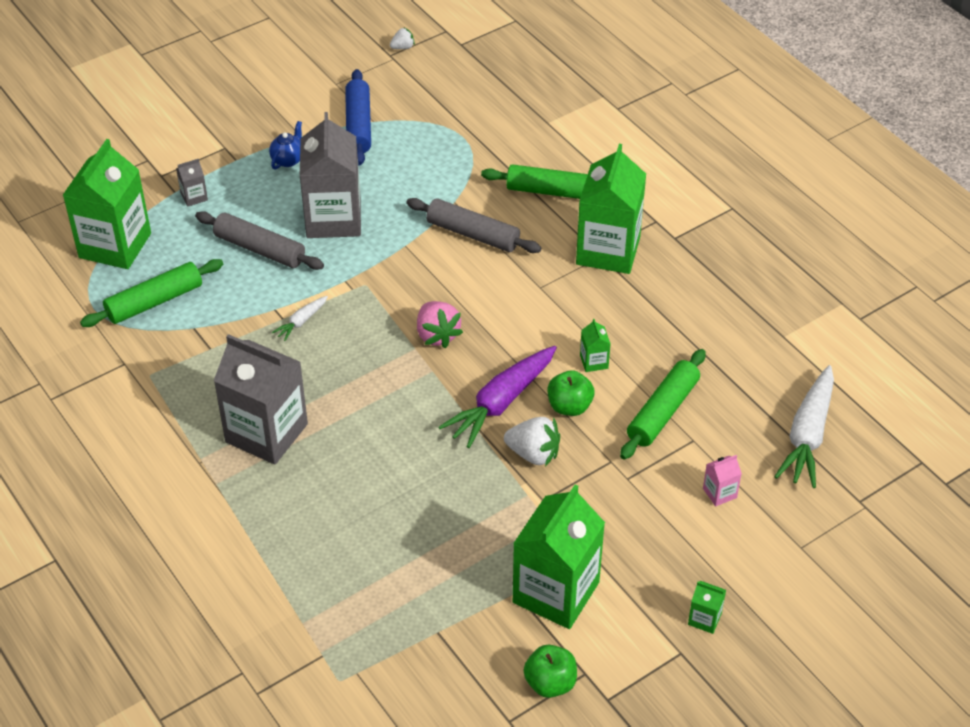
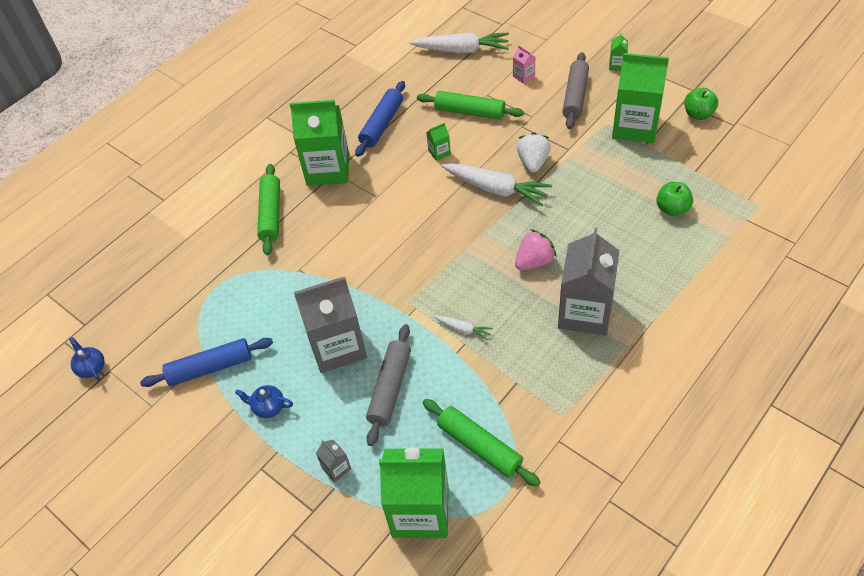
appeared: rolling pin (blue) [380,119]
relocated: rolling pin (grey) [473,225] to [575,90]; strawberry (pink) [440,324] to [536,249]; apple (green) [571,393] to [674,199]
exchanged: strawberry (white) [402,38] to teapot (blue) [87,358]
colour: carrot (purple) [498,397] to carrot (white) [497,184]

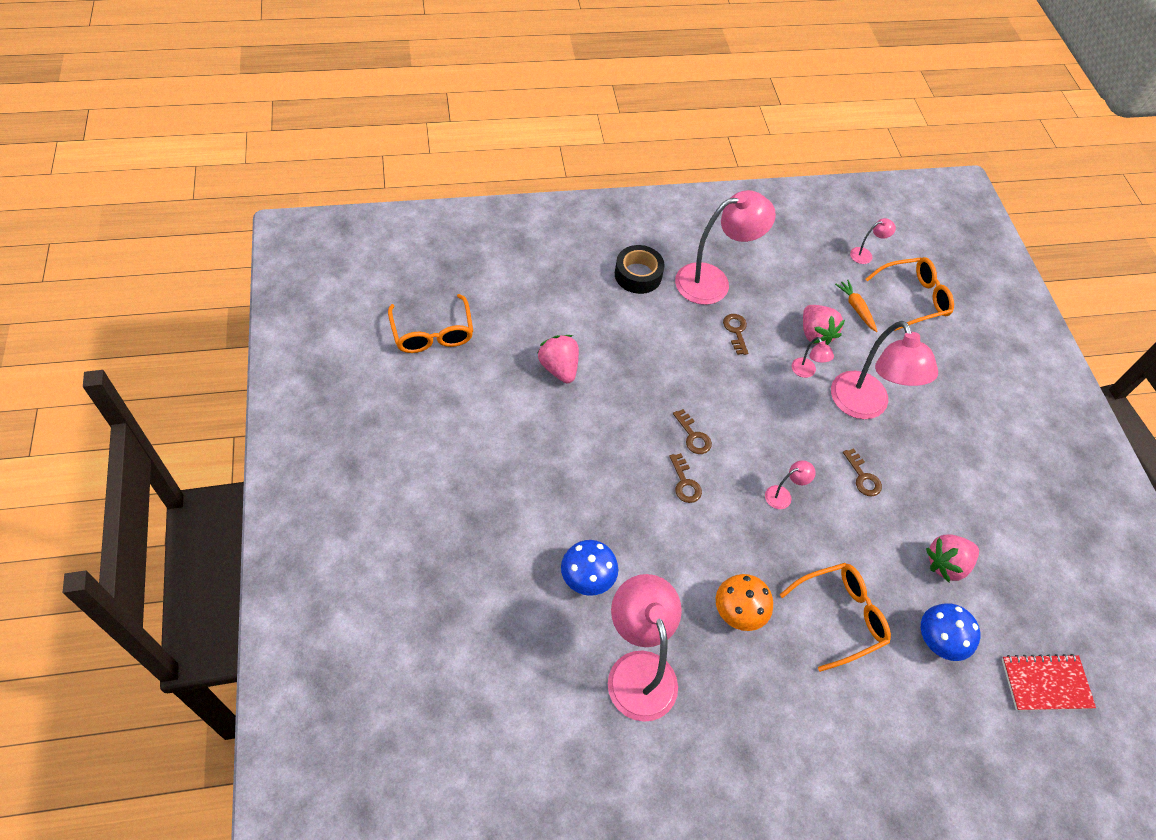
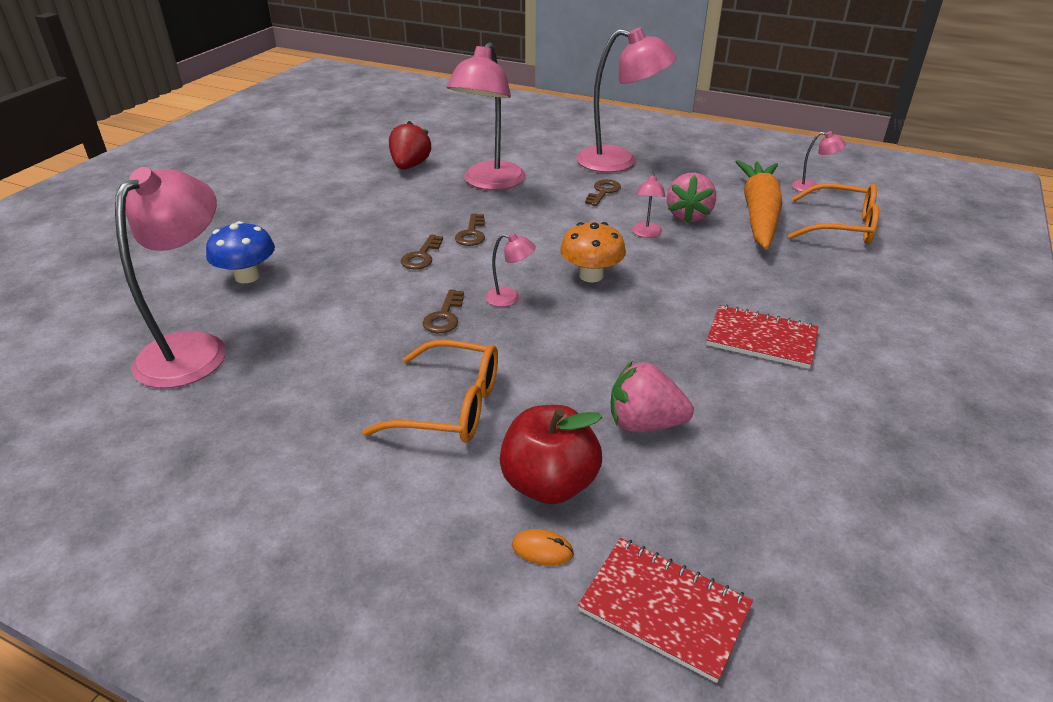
missing: glasses (orange) [430,323]; tape (black) [640,269]
appeared: mouse (orange) [543,547]; notebook (red) [762,337]
relocated: mushroom (orange) [744,602] to [593,252]; lamp (pink) [884,370] to [486,116]; key (brown) [862,472] to [443,311]
exchanged: mushroom (blue) [950,632] to apple (red) [551,454]
colour: strawberry (pink) [558,359] to strawberry (red) [410,145]
size: carrot (orange) [856,306] = [759,205] x2.22

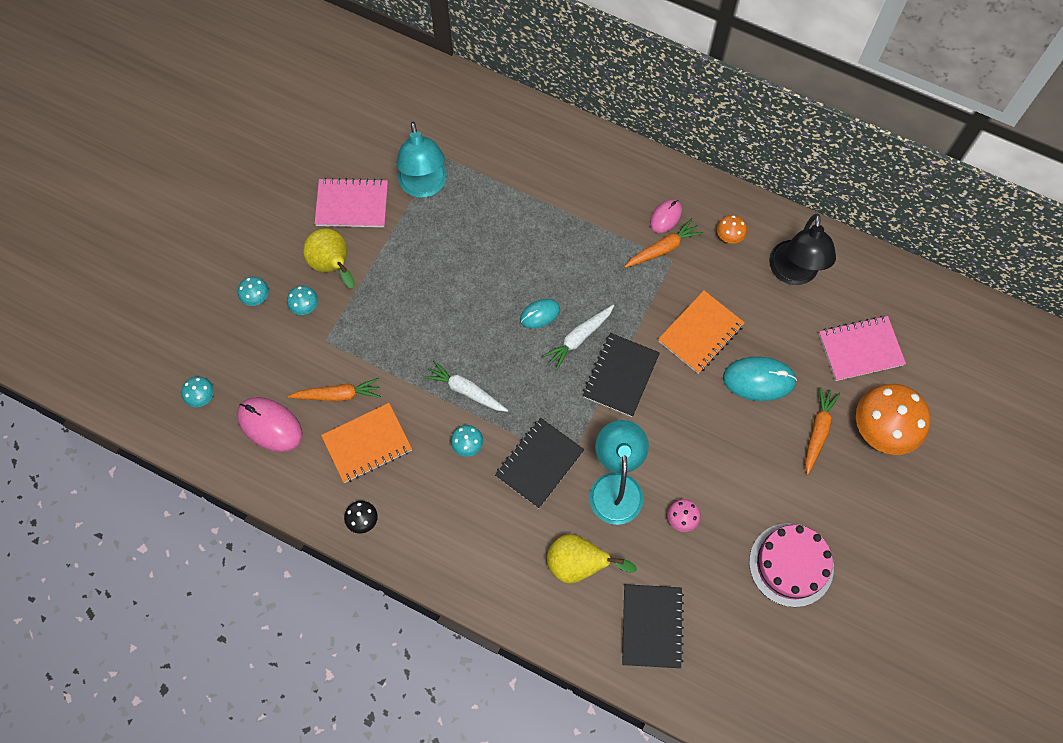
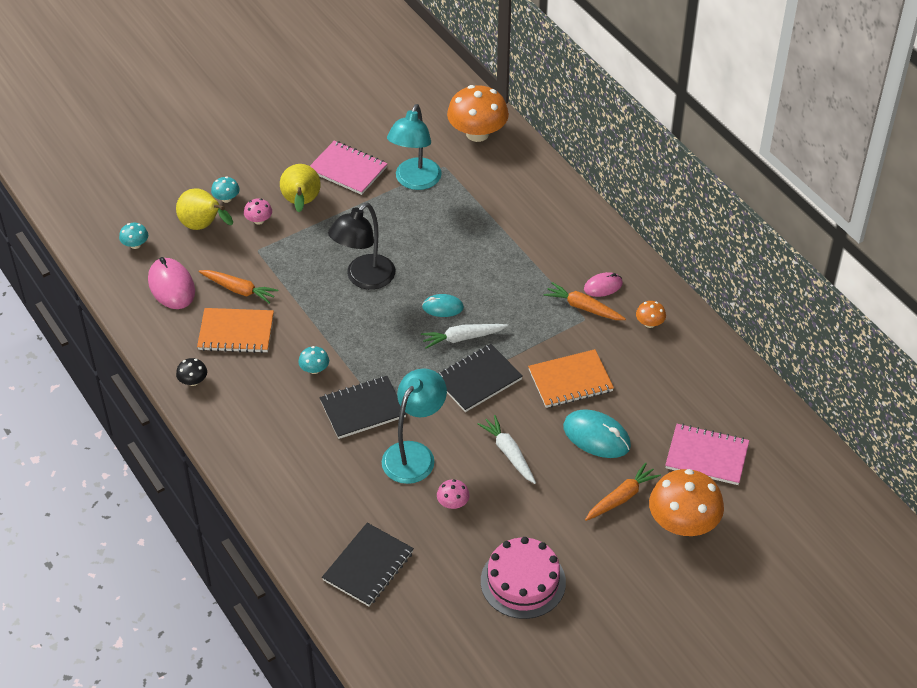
appeared: mushroom (orange) [478,113]
relocated: carrot (white) [465,386] to [507,449]; pear (yellow) [592,558] to [204,209]; lamp (black) [802,249] to [361,246]
colour: mushroom (turquoise) [302,300] to mushroom (pink) [258,211]
spun: carrot (orange) [663,243] = [585,301] 150 degrees counterclockwise

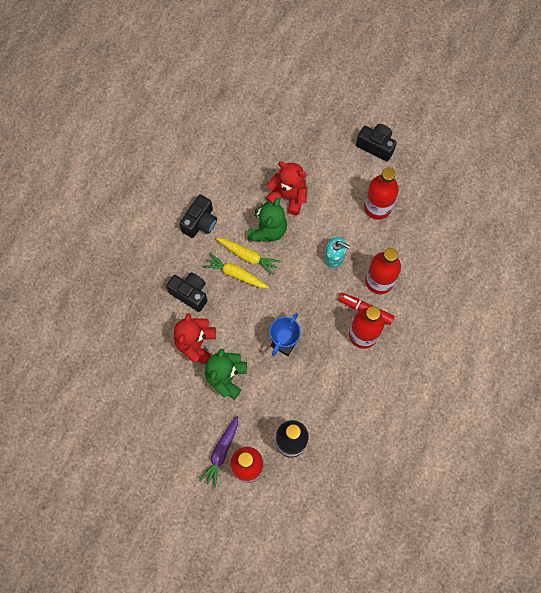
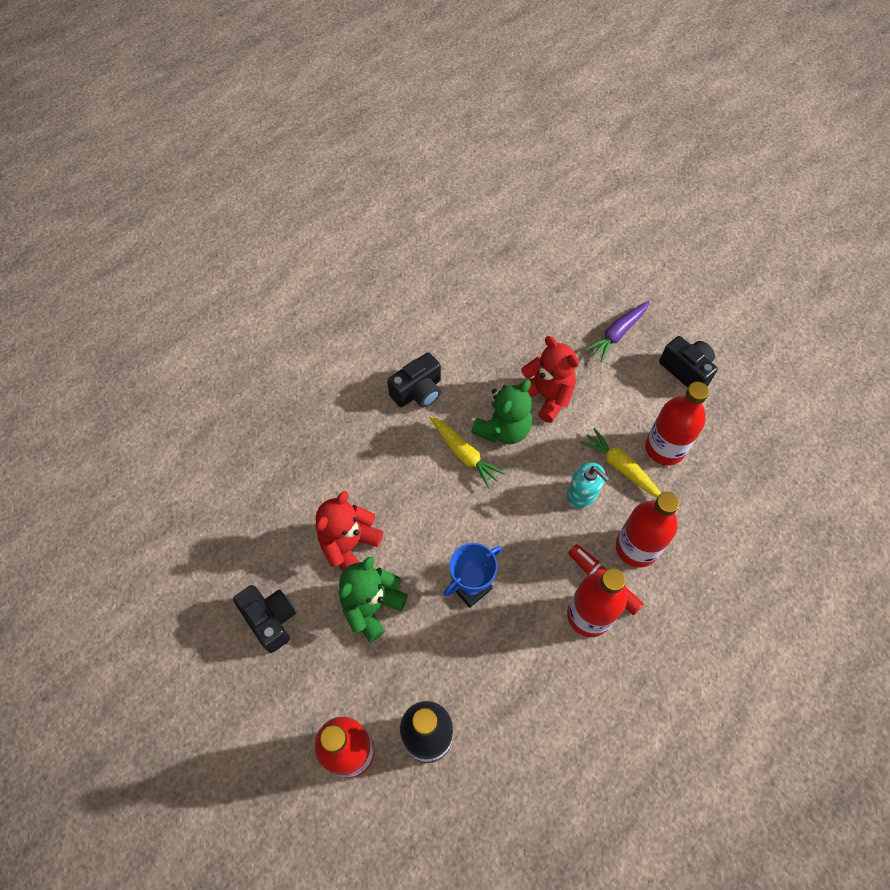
relocated: camera (black) [187,292] to [264,619]; carrot (purple) [218,452] to [617,331]; carrot (yellow) [236,270] to [620,462]

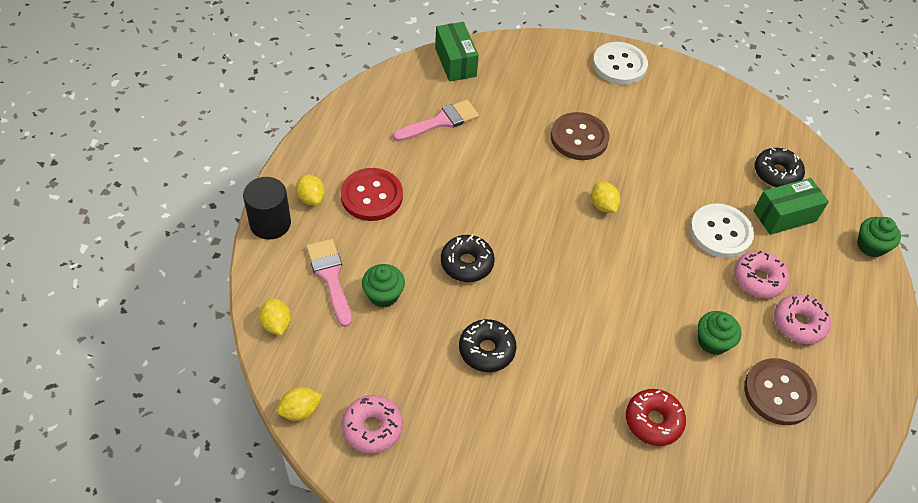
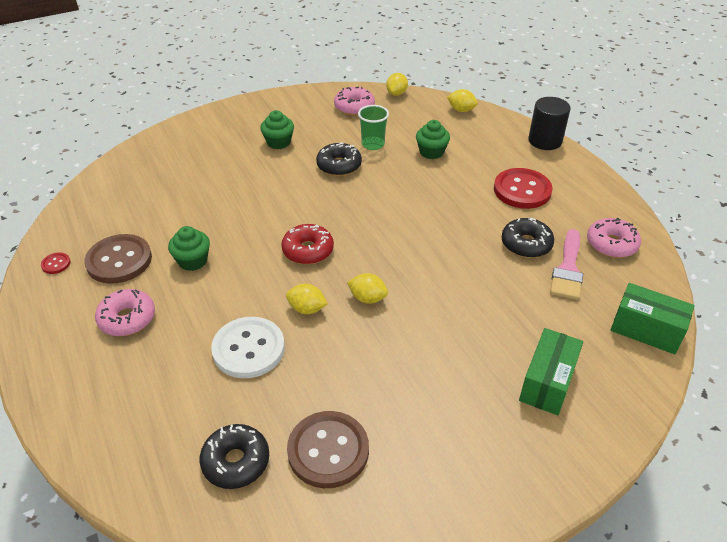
missing: brush (pink) [329,283]; button (white) [620,63]
appeared: button (red) [56,263]; cup (green) [373,127]
relocated: lemon (yellow) [310,190] to [307,299]; donut (black) [468,258] to [528,238]; button (brown) [580,136] to [328,449]; donut (red) [656,417] to [307,244]; donut (pink) [761,274] to [614,238]; box (green) [791,206] to [551,371]; cupcake (green) [879,237] to [277,129]

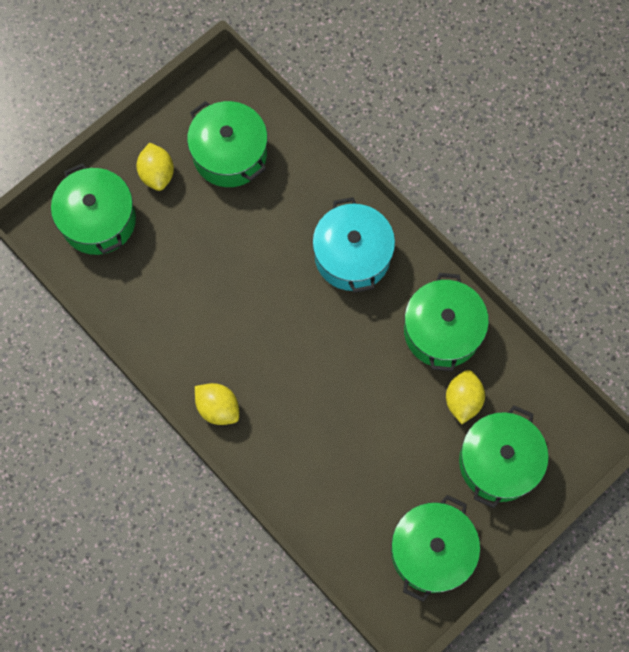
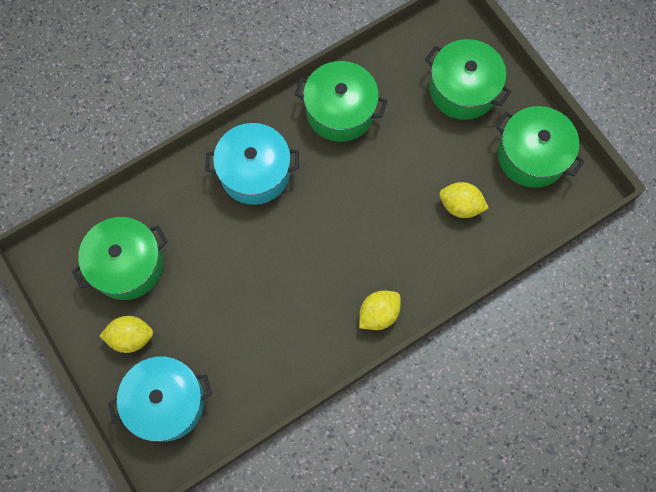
relocated: lemon (yellow) [465,397] to [464,200]
colour: pot (green) [93,209] to pot (turquoise) [160,399]

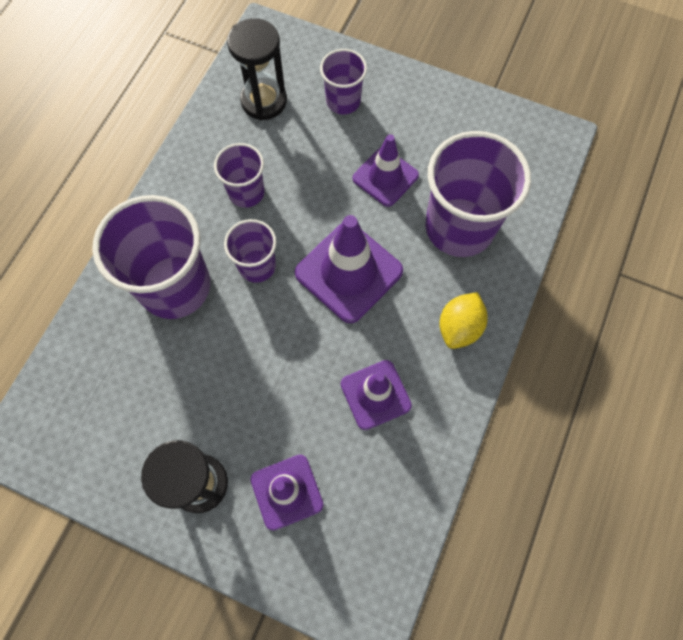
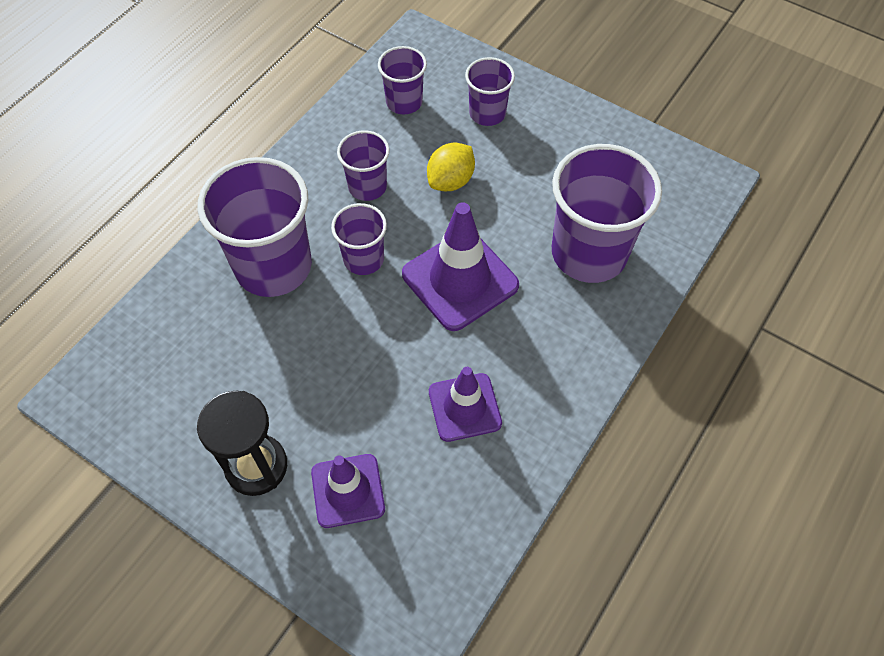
missing: traffic cone (purple) [386,170]
relocated: lemon (yellow) [463,320] to [451,167]
exchanged: hourglass (black) [257,69] to cup (purple) [402,80]

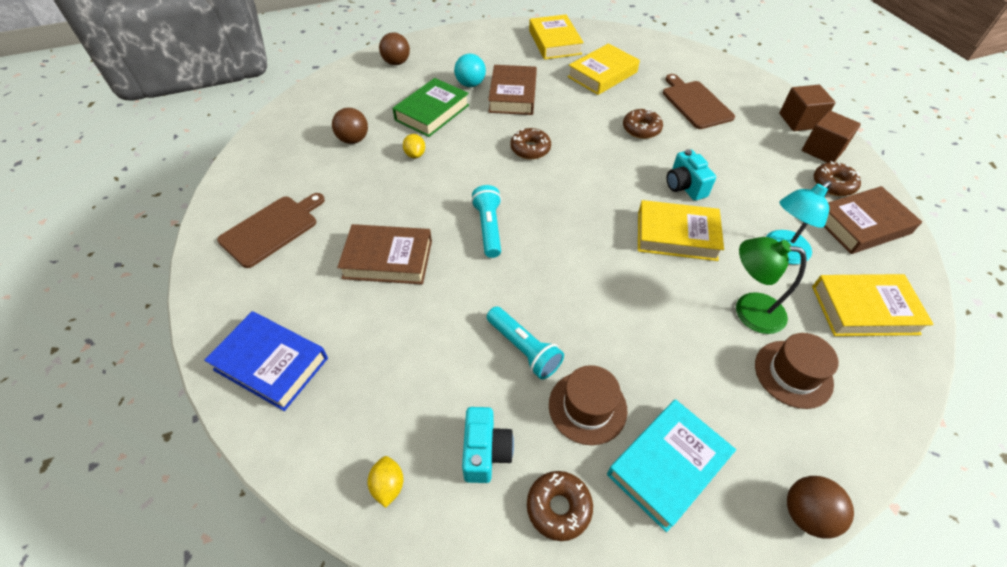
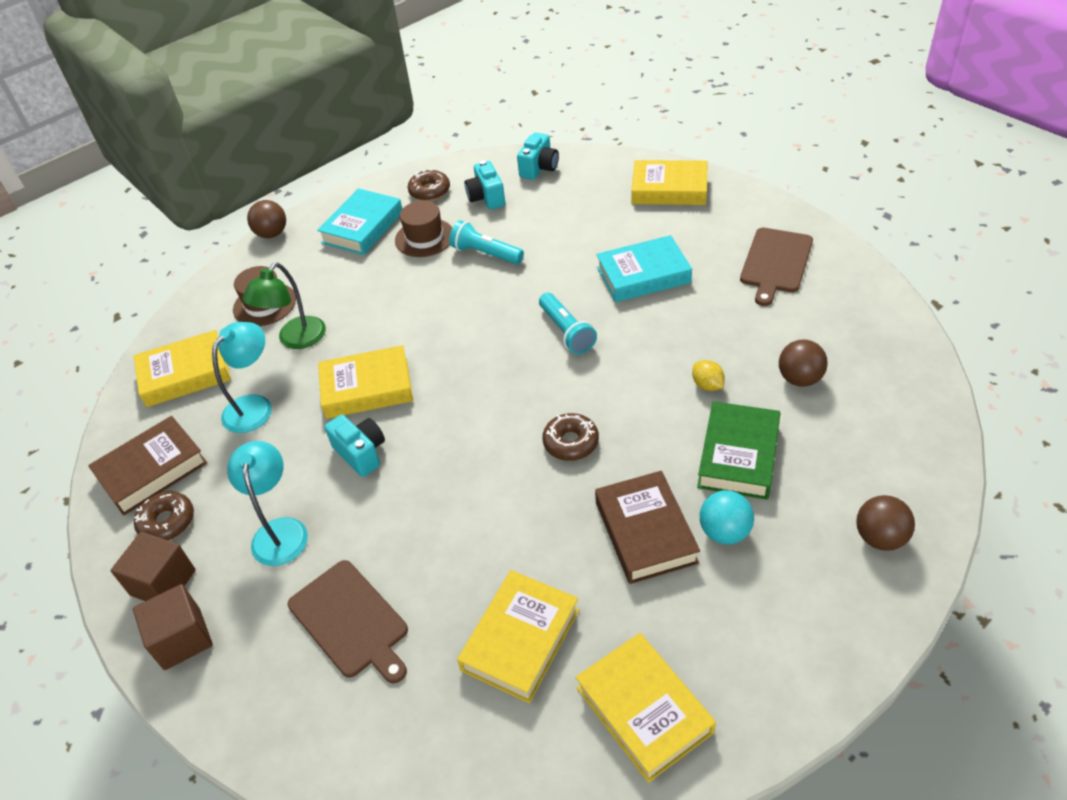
missing: donut (brown) [643,124]
appeared: lamp (turquoise) [267,503]
exchanged: lemon (yellow) [385,482] to camera (turquoise) [538,156]
colour: book (blue) [266,361] to book (yellow) [669,182]; book (brown) [384,254] to book (turquoise) [644,268]
spun: lamp (green) [771,285] = [284,306] 120 degrees clockwise

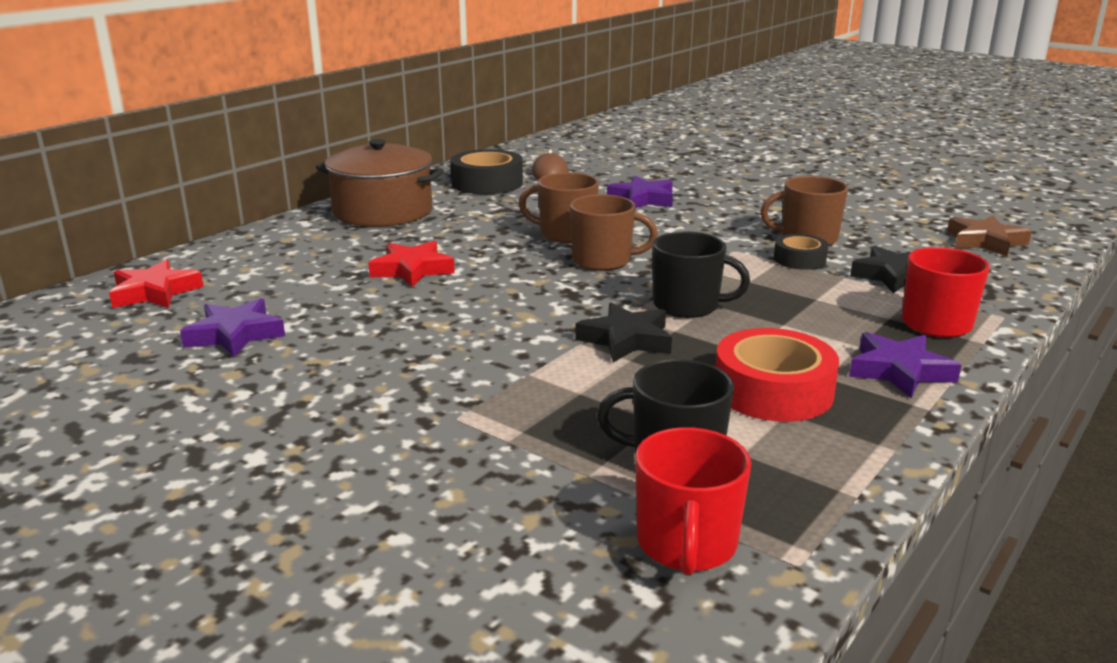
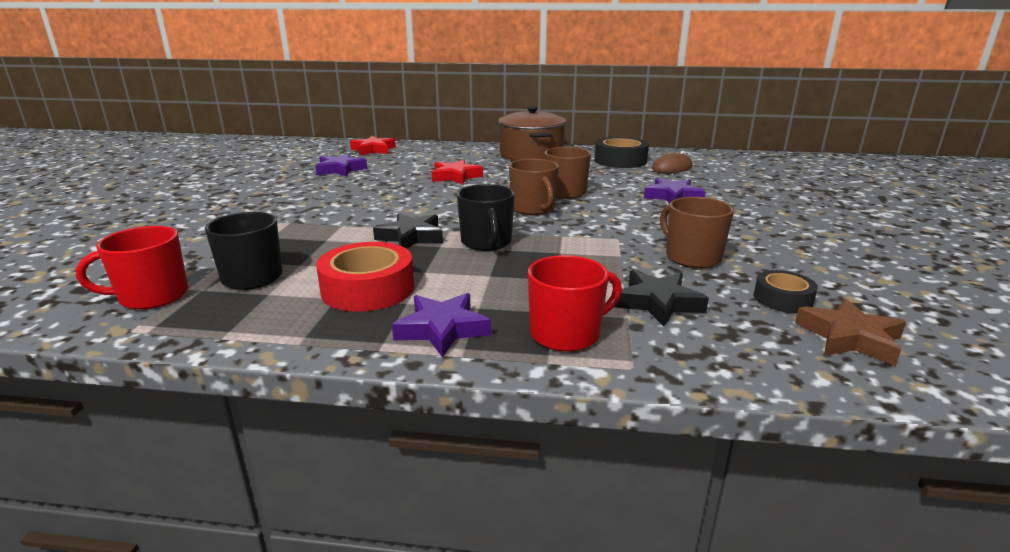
relocated: tape (black) [801,252] to [786,291]

